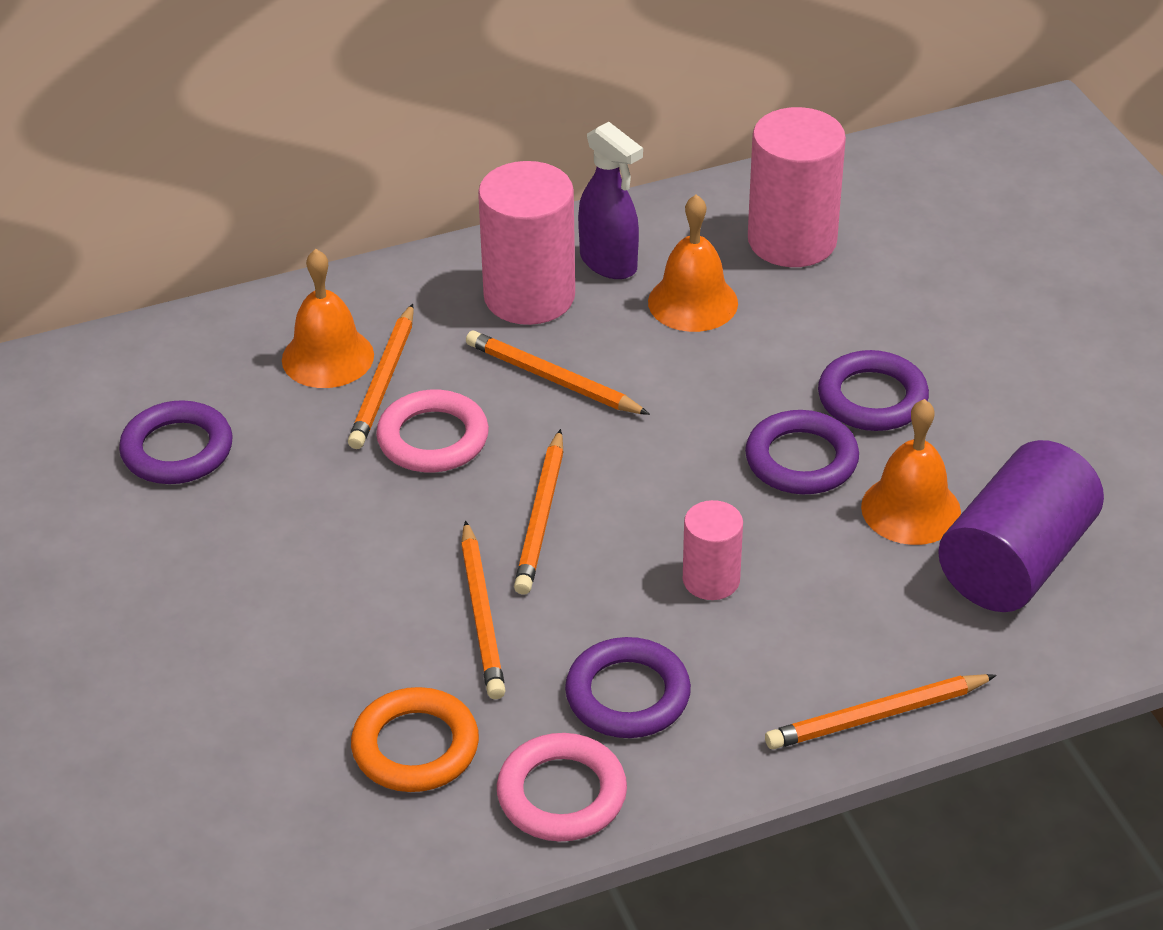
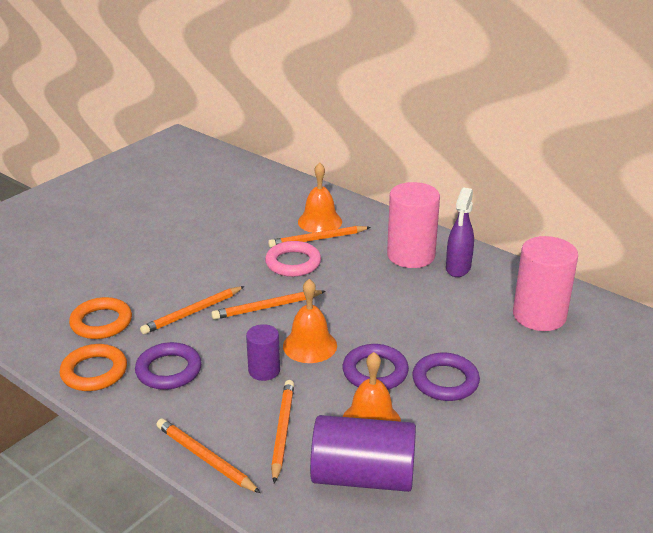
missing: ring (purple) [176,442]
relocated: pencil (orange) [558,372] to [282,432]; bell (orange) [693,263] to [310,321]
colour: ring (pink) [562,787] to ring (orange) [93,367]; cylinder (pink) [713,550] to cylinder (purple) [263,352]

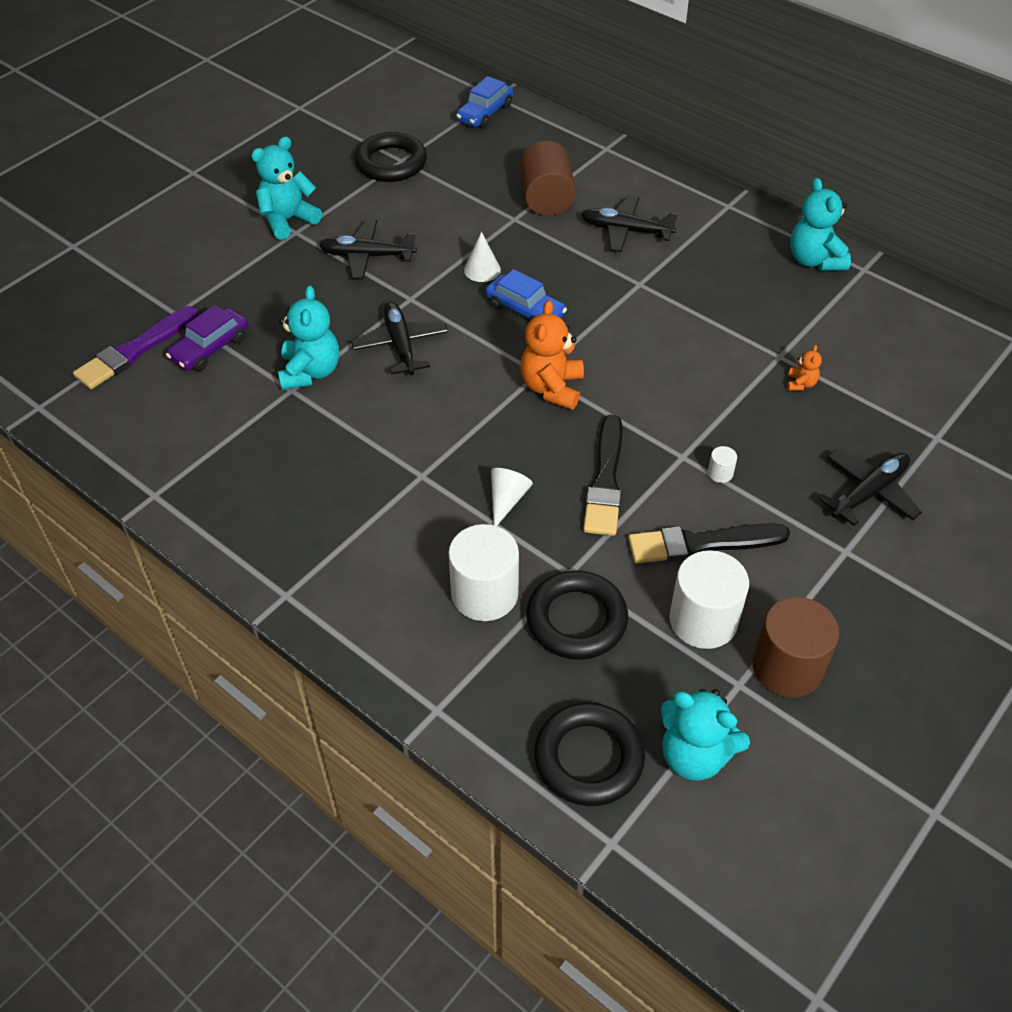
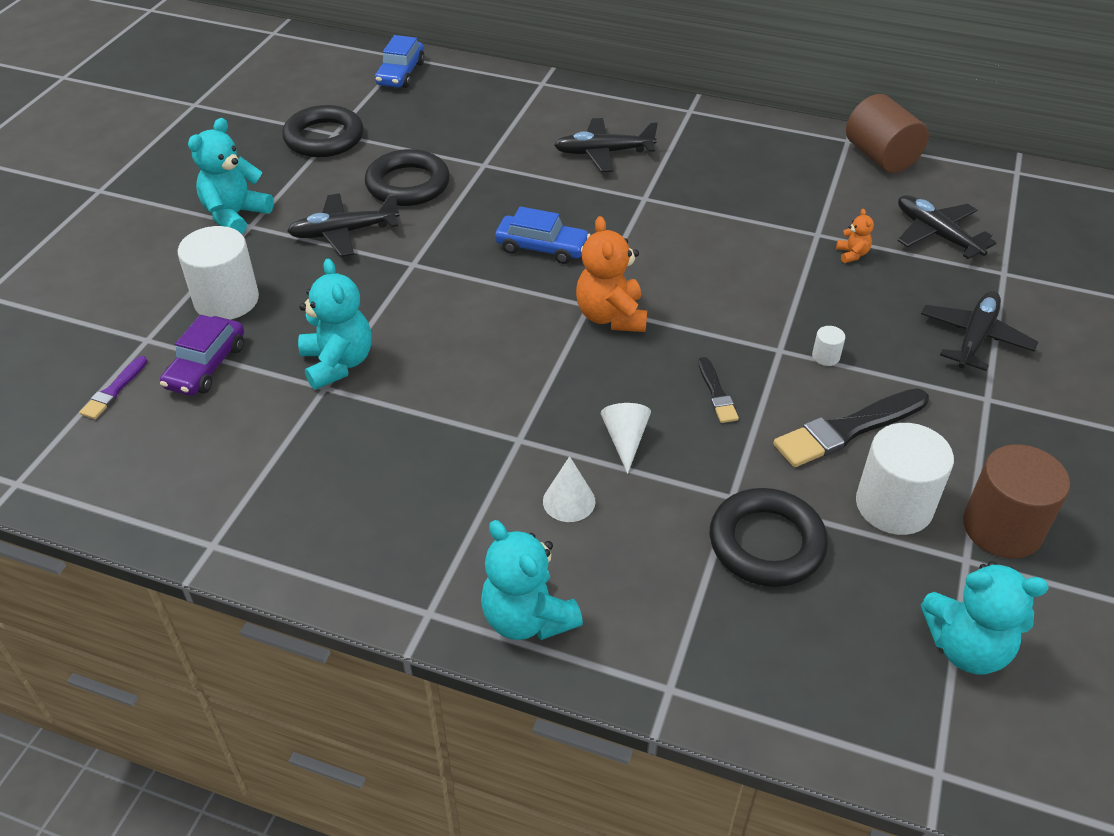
relocated: plane (black) [399,338] to [947,227]; cylinder (white) [483,572] to [218,273]; cone (white) [482,257] to [569,489]; cylinder (brown) [547,178] to [887,133]; ring (black) [589,754] to [407,177]; teddy bear (turquoise) [820,224] to [532,580]
size: brush (purple) [135,347] = [114,387] x0.53; brush (black) [602,475] = [719,390] x0.53

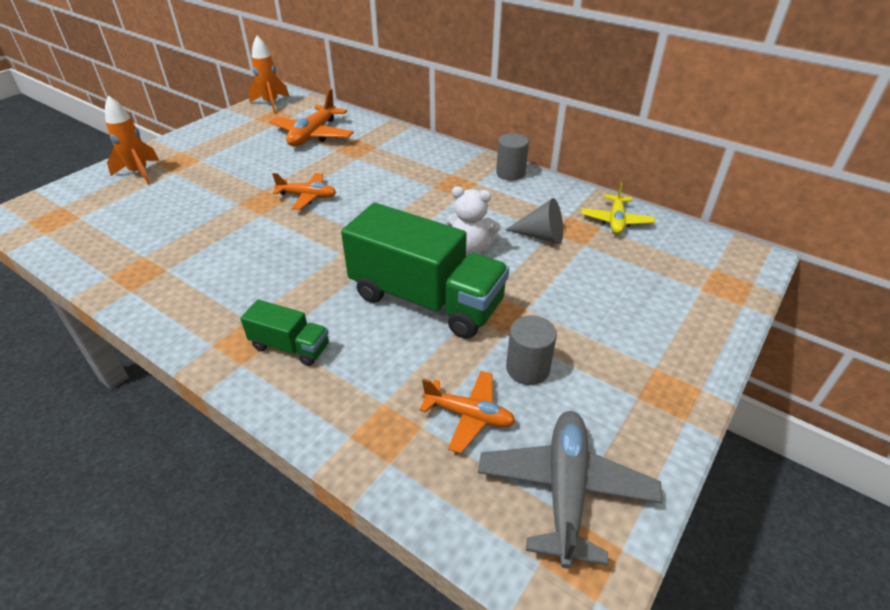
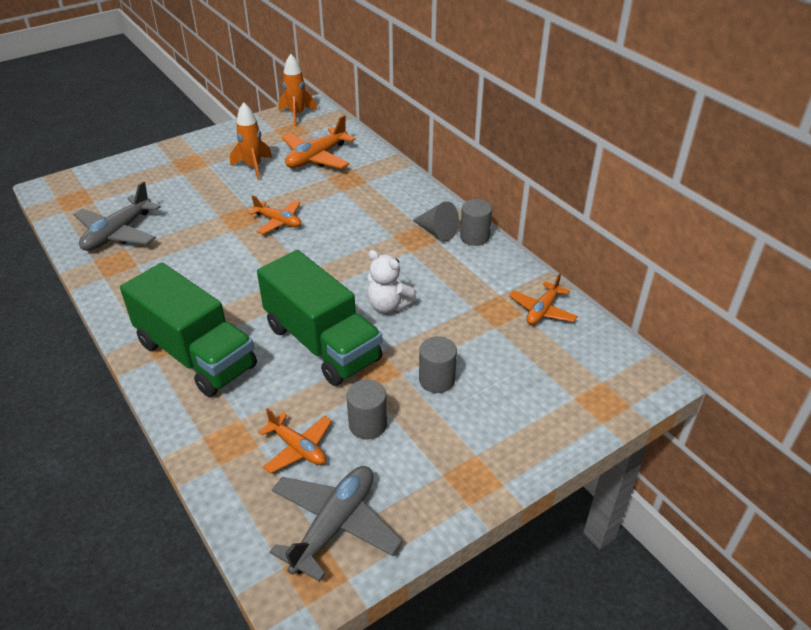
appeared: plane (grey) [117,216]; cylinder (grey) [438,364]
relocated: rocket (orange) [132,139] to [251,141]; cone (grey) [534,221] to [435,221]
colour: plane (yellow) [618,208] to plane (orange) [543,299]
size: truck (green) [284,333] = [188,330] x2.09

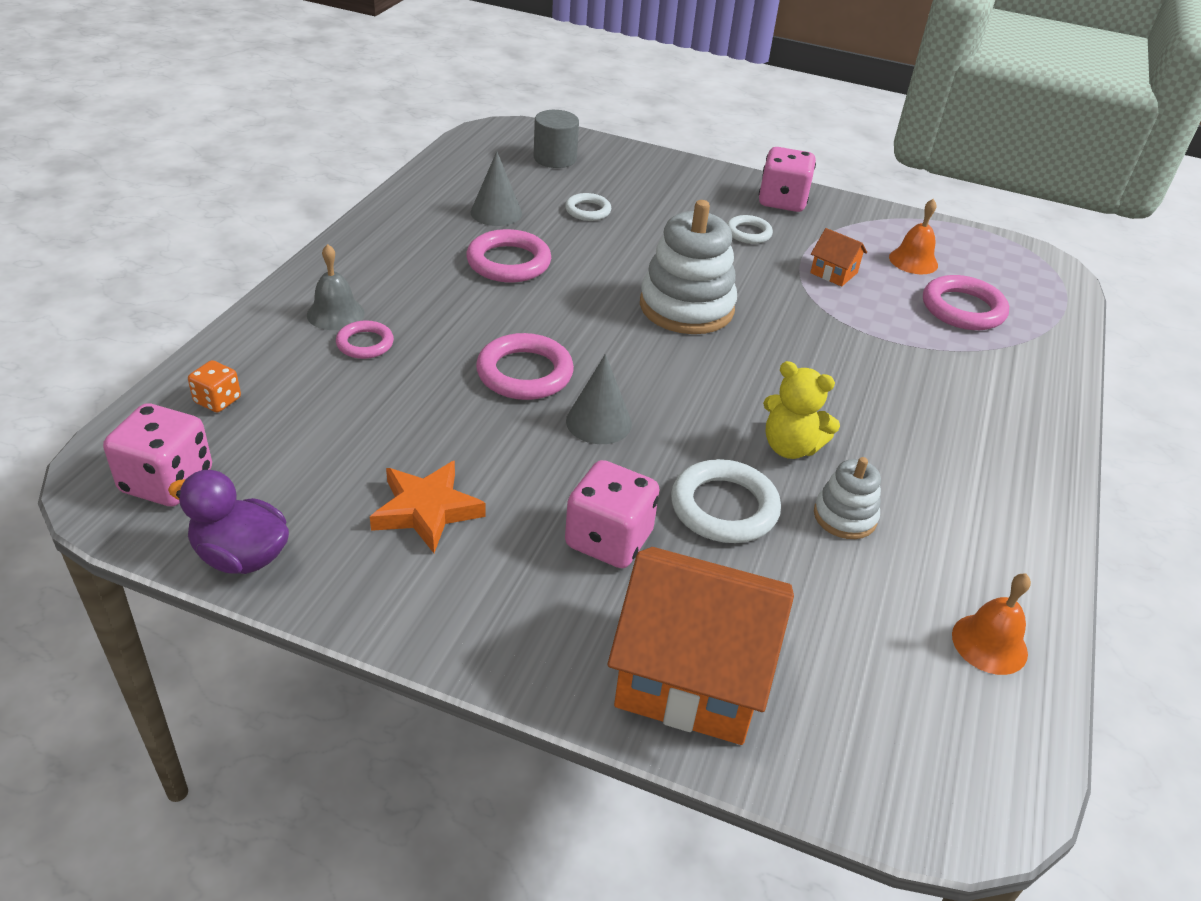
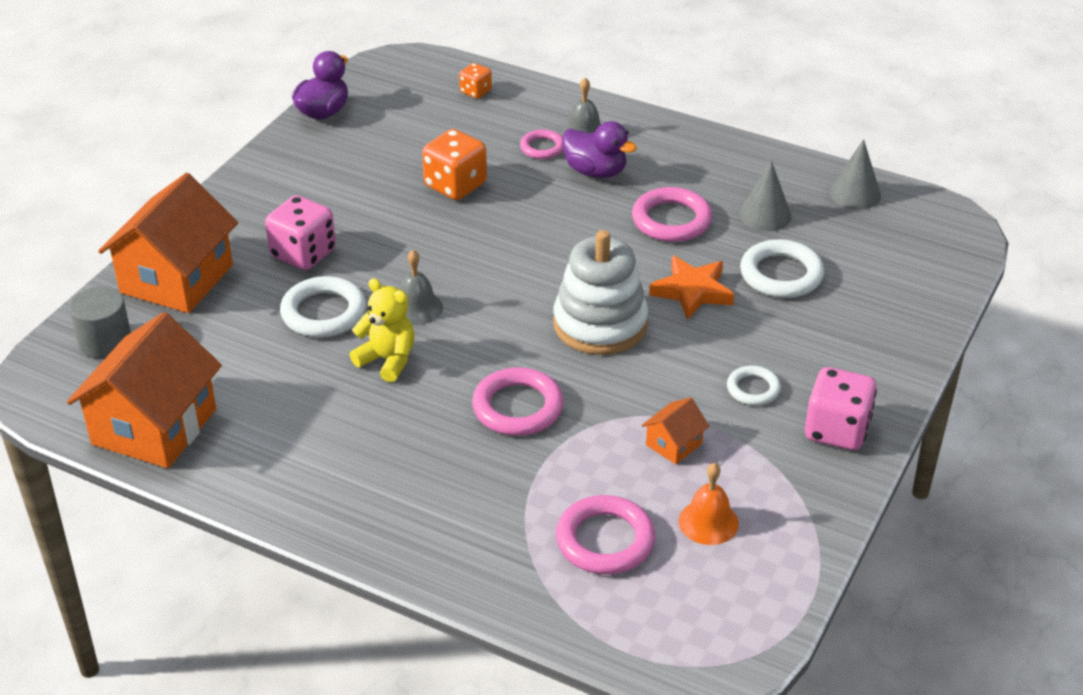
missing: dice (pink) [157,454]; stacking toy (white) [847,498]
appeared: bell (grey) [421,287]; dice (orange) [454,164]; duck (purple) [599,149]
relocated: star (orange) [428,507] to [691,288]; ring (pink) [525,366] to [518,401]; cylinder (grey) [556,139] to [100,322]; cone (grey) [599,399] to [855,174]
exchanged: bell (orange) [991,624] to house (orange) [144,390]
spun: teddy bear (yellow) [801,410] = [382,330] 90 degrees clockwise
size: ring (white) [588,207] = [782,268] x1.68

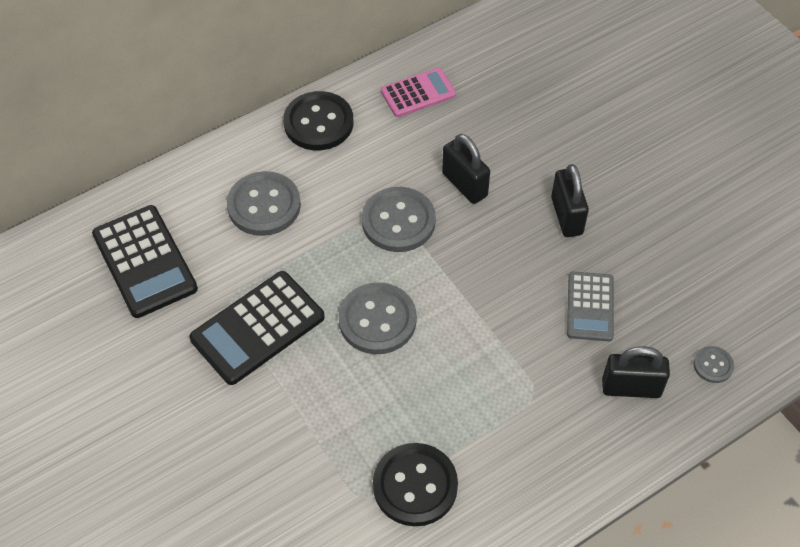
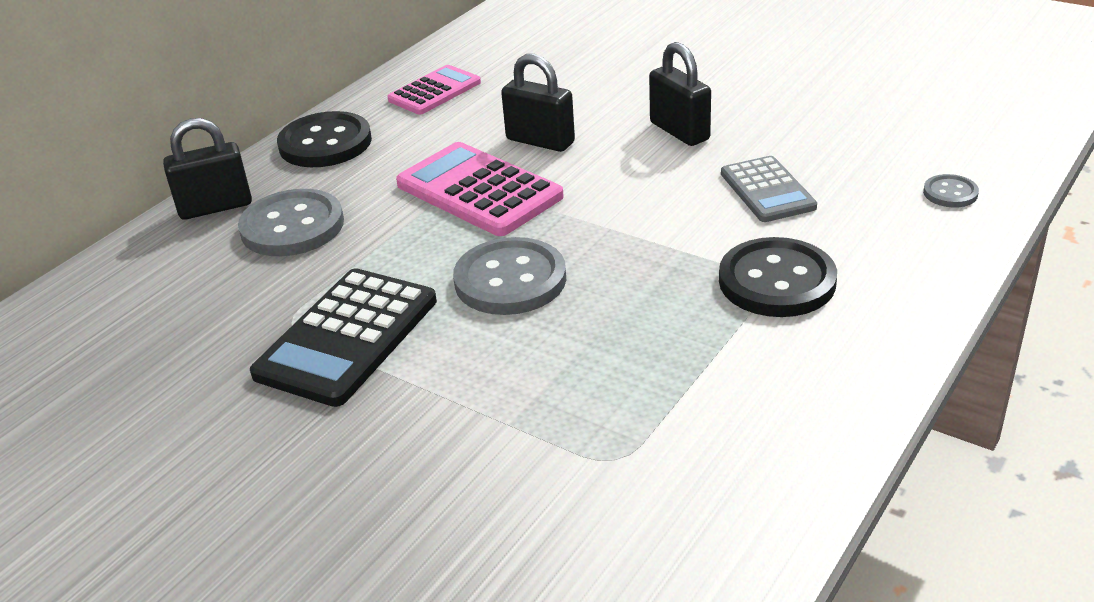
missing: calculator (black) [145,261]
relocated: button (black) [415,484] to [778,277]; padlock (black) [636,372] to [207,169]
exchanged: button (grey) [399,219] to calculator (pink) [480,189]

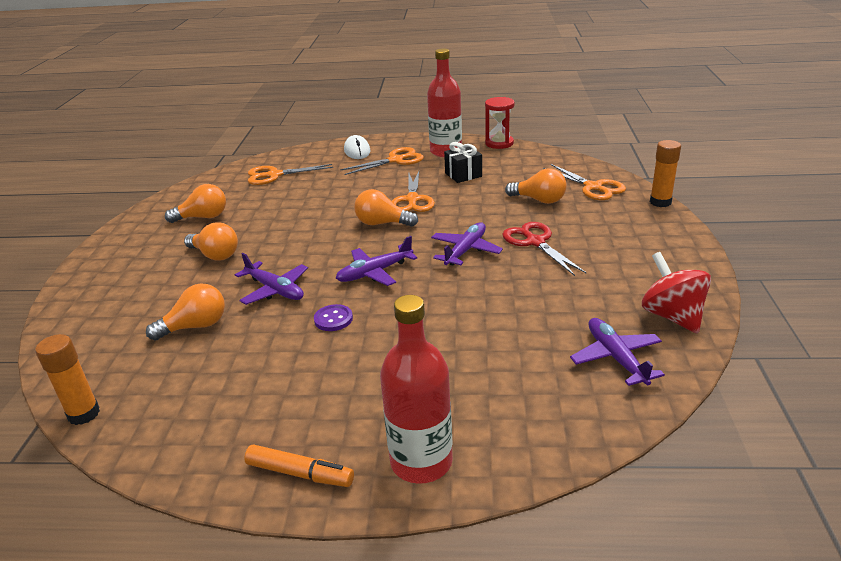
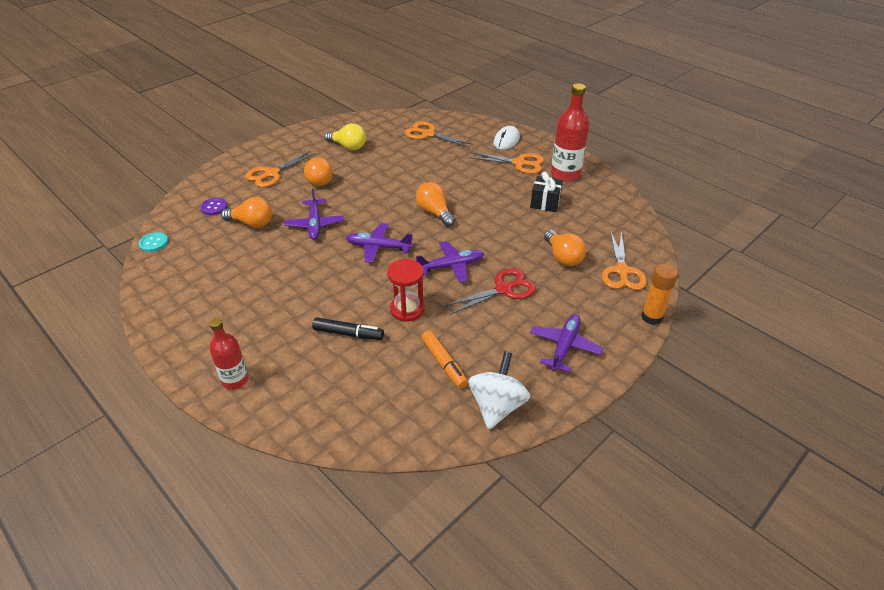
appeared: marker (black) [348,328]
relocated: marker (orange) [299,465] to [444,359]; button (purple) [333,317] to [214,206]; scissors (orange) [413,191] to [280,169]; hourglass (red) [500,123] to [406,290]; plane (purple) [617,352] to [566,343]
exchanged: glue stick (orange) [67,379] to button (turquoise) [153,242]
colour: light bulb (orange) [195,203] to light bulb (yellow) [345,136]; spinning top (red) [676,292] to spinning top (white) [499,390]
spun: scissors (red) [544,249] = [490,291] 45 degrees clockwise
size: bottle (red) [416,389] = [229,353] x0.63

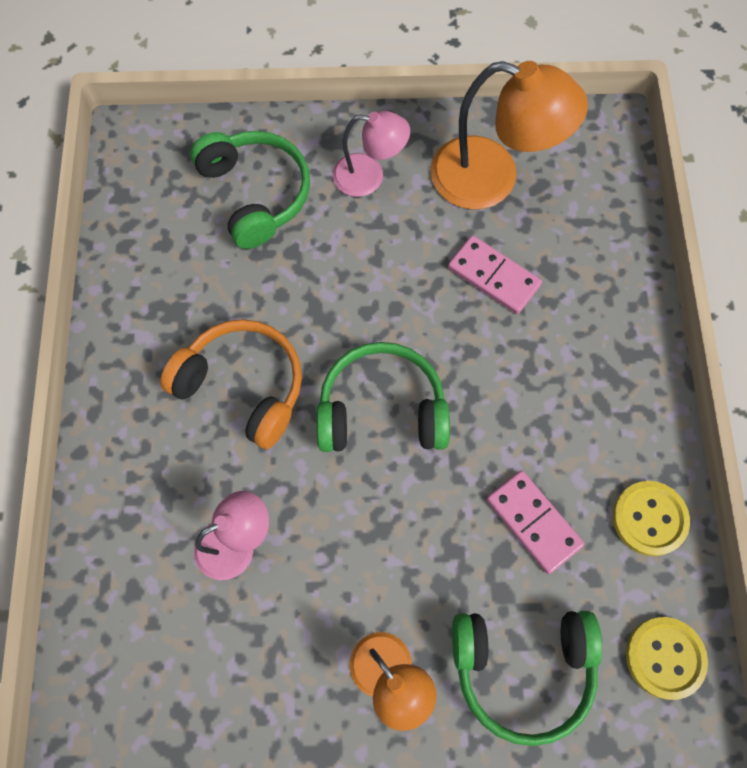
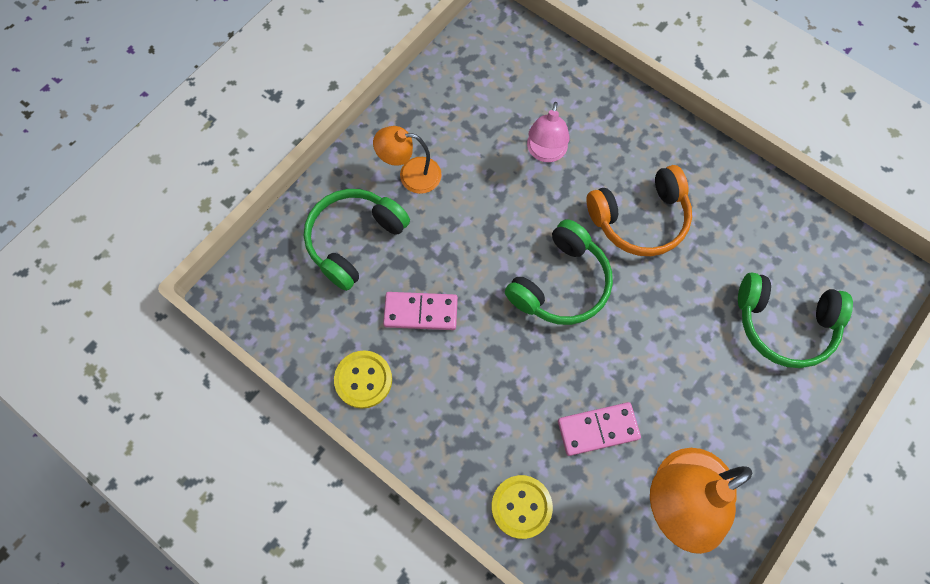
missing: lamp (pink) [371,154]
relocated: button (yellow) [667,658] to [522,507]

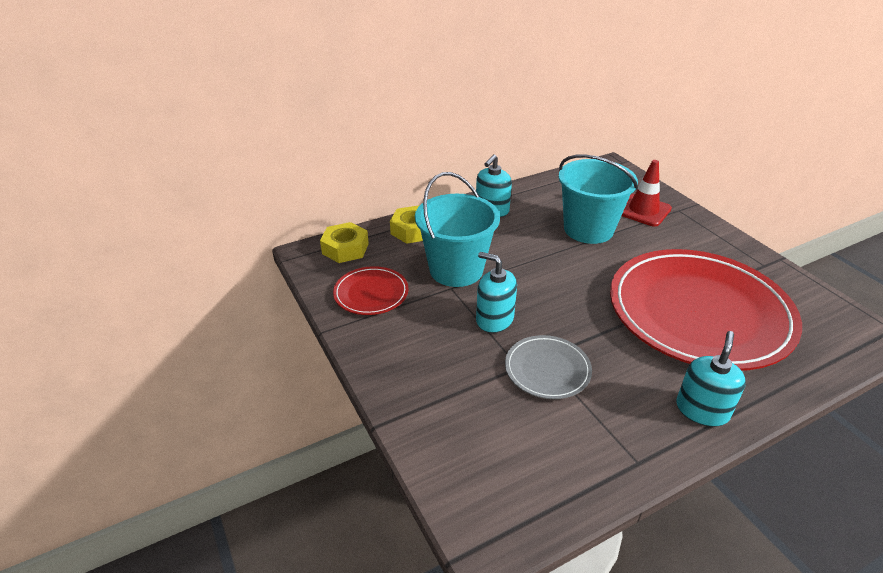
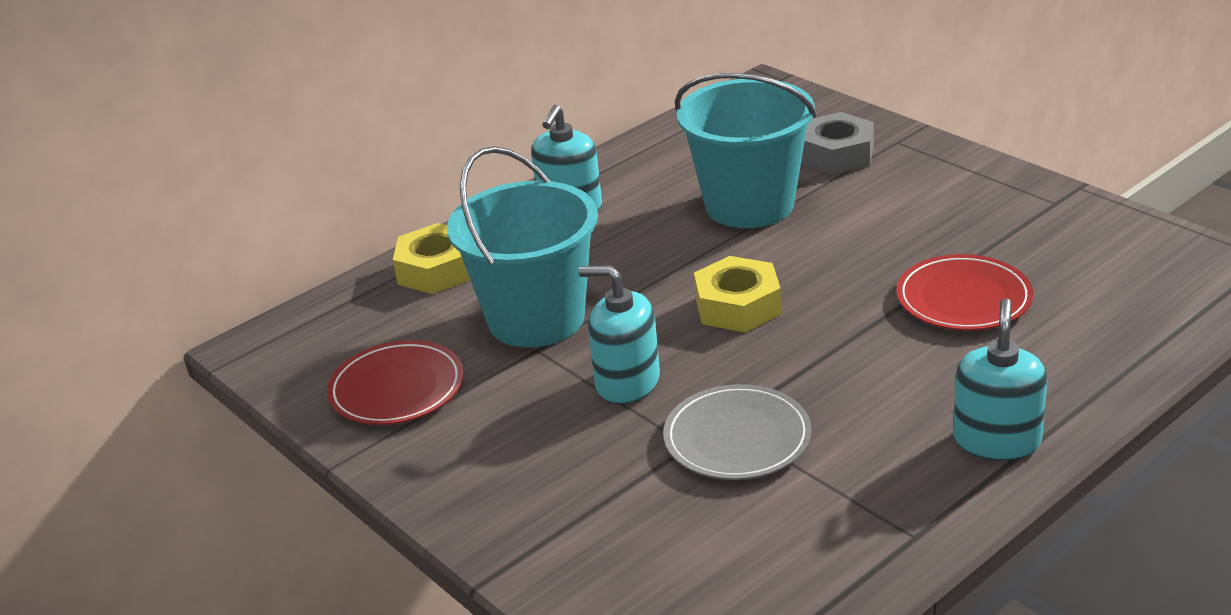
relocated: nut (yellow) [344,242] to [737,294]
exchanged: traffic cone (red) [647,193] to nut (grey) [837,143]
size: plate (red) [706,310] = [965,292] x0.43

